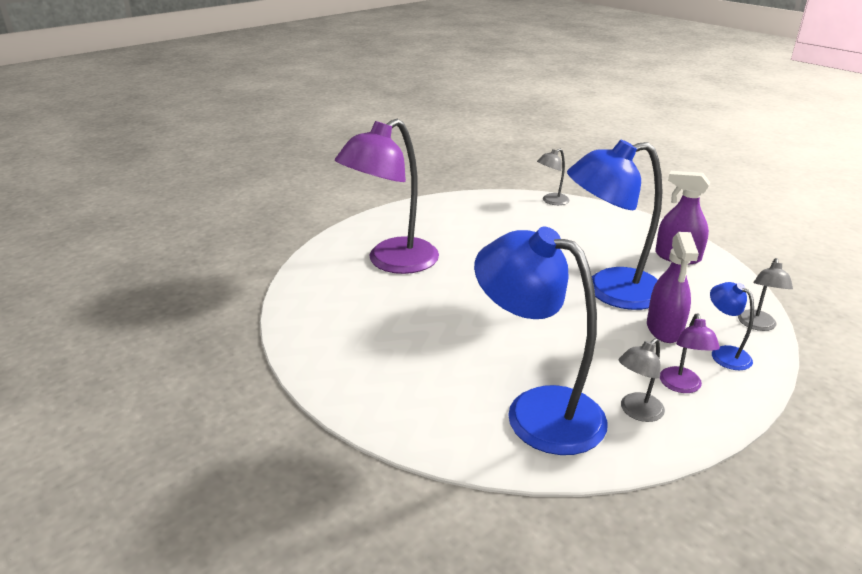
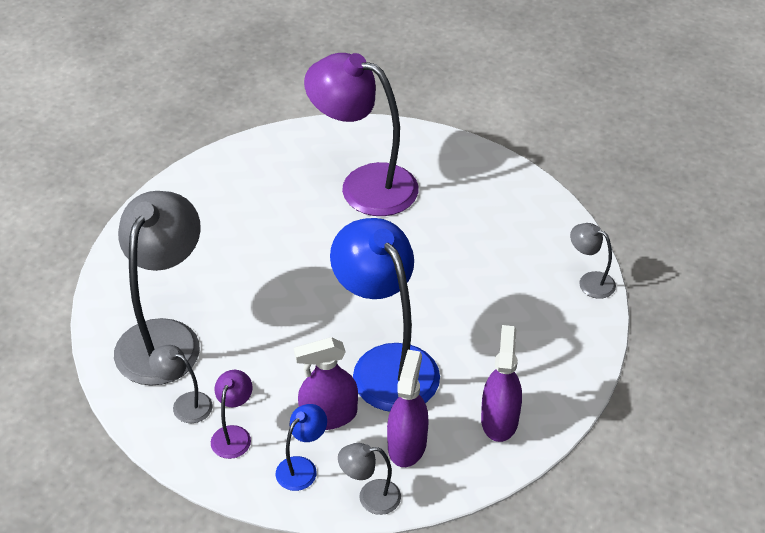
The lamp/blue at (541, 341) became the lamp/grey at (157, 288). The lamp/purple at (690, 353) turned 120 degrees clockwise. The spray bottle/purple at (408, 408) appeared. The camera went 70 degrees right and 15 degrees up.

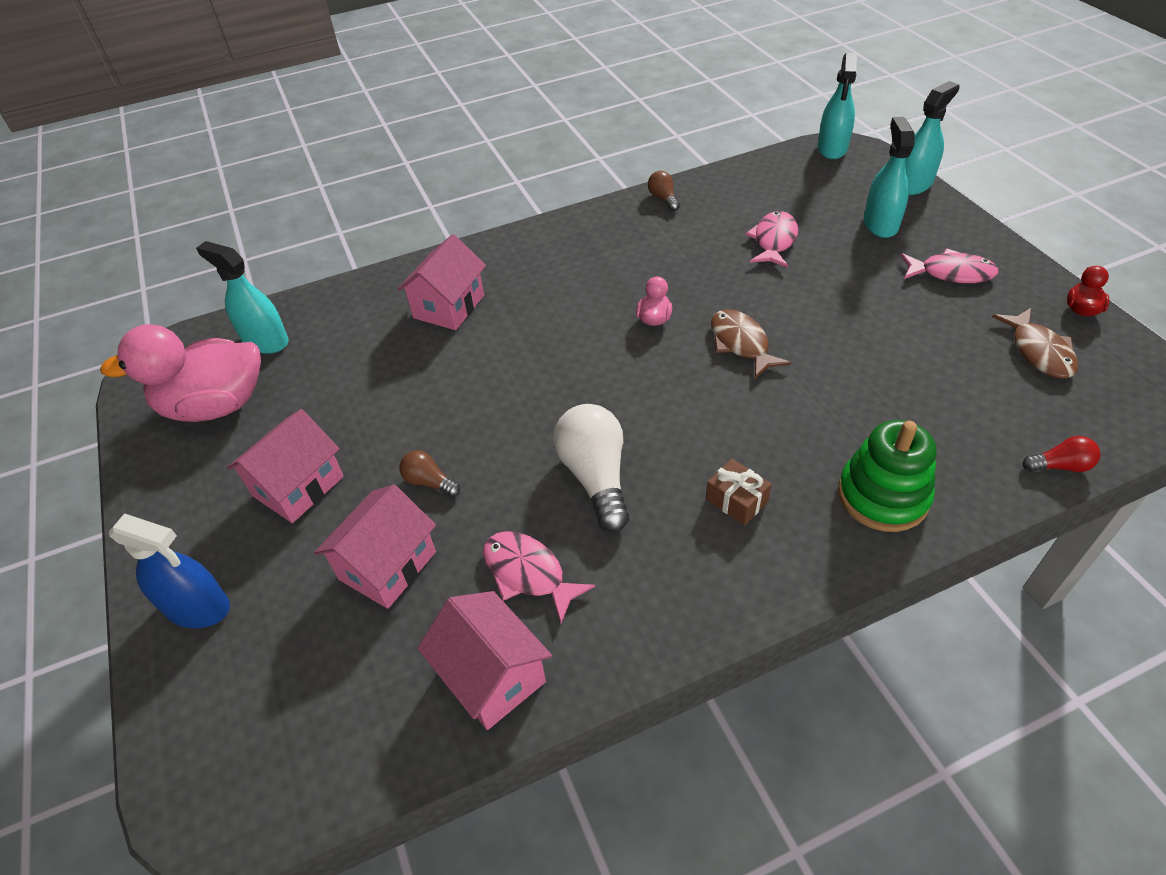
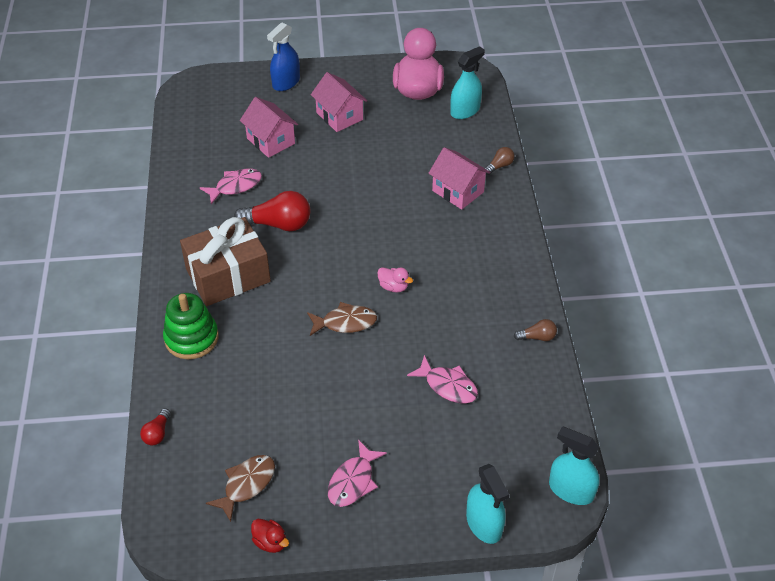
The light bulb/brown moved from (430, 473) to (500, 161). The house/pink at (485, 660) disappeared. The light bulb/white at (591, 468) became the light bulb/red at (272, 211). The gift/brown at (739, 492) changed to 2.45 times the size. The spray bottle/turquoise at (889, 177) disappeared. The fish/brown at (1035, 343) turned 120 degrees clockwise. The camera went 105 degrees right and 0 degrees up.

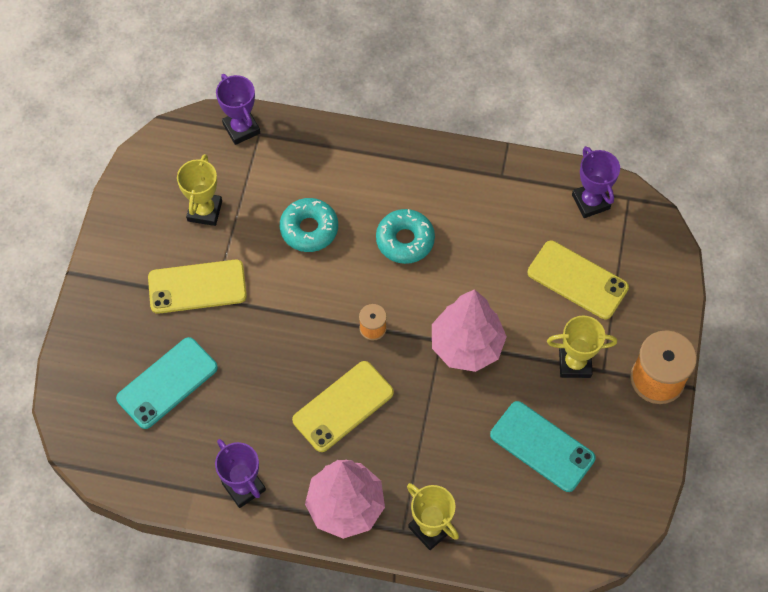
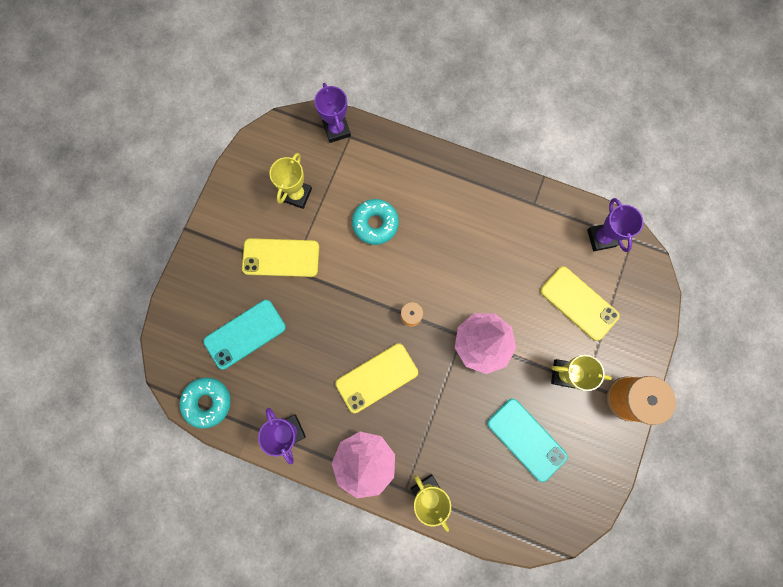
The donut/turquoise moved from (405, 236) to (205, 403). The camera went 10 degrees right and 15 degrees up.

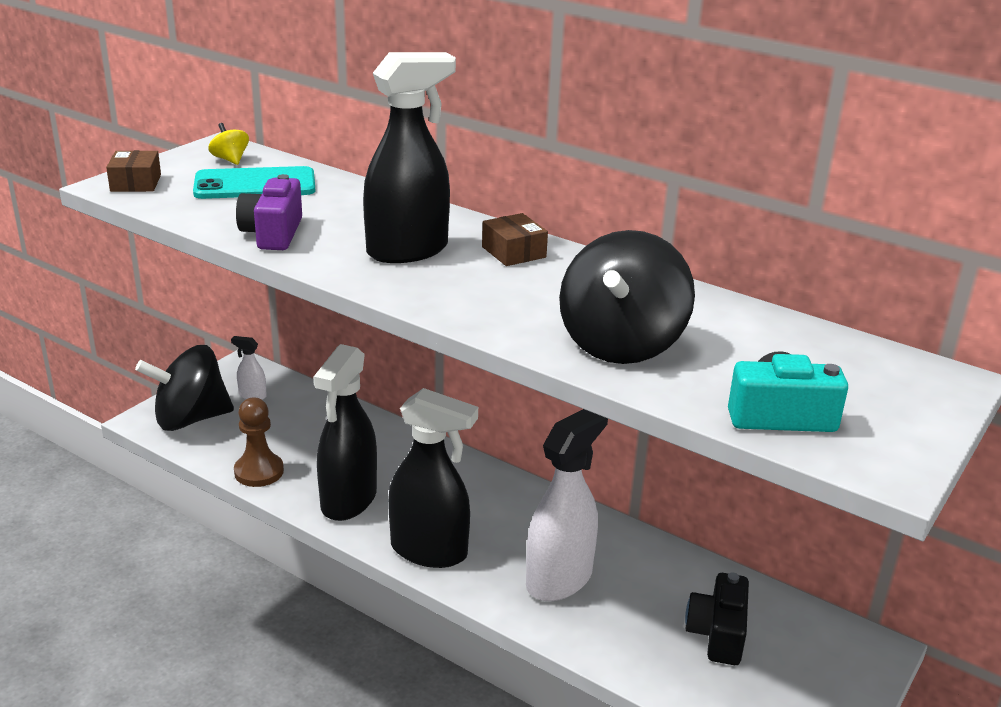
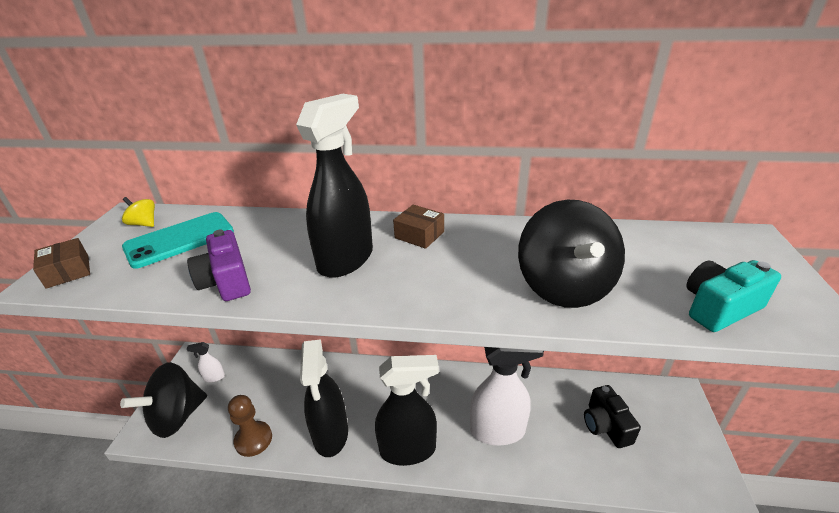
The spray bottle/white at (567, 505) turned 75 degrees clockwise. The camera went 25 degrees left and 5 degrees up.

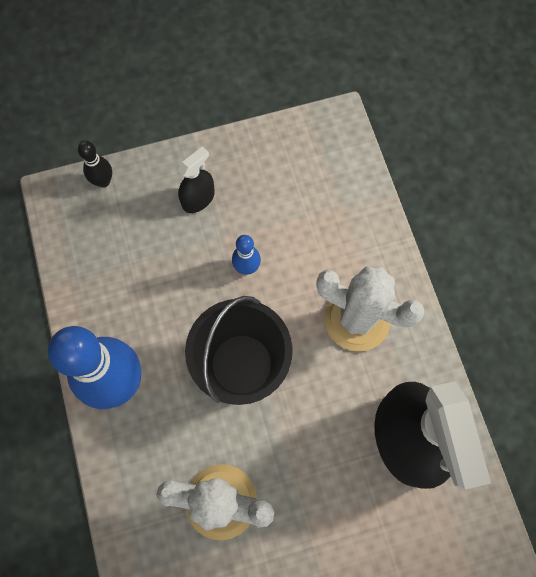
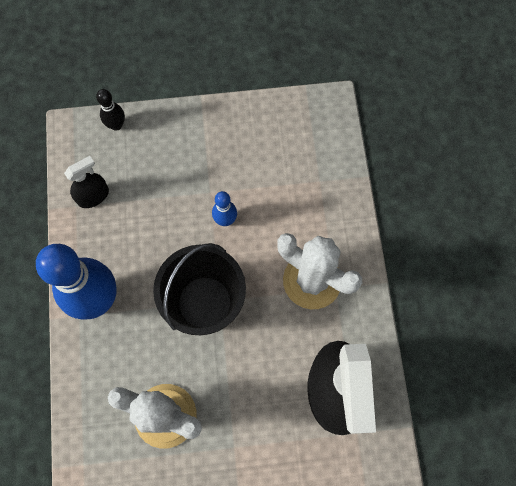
The spray bottle/black moved from (196, 179) to (86, 182). The camera went 10 degrees right and 0 degrees up.

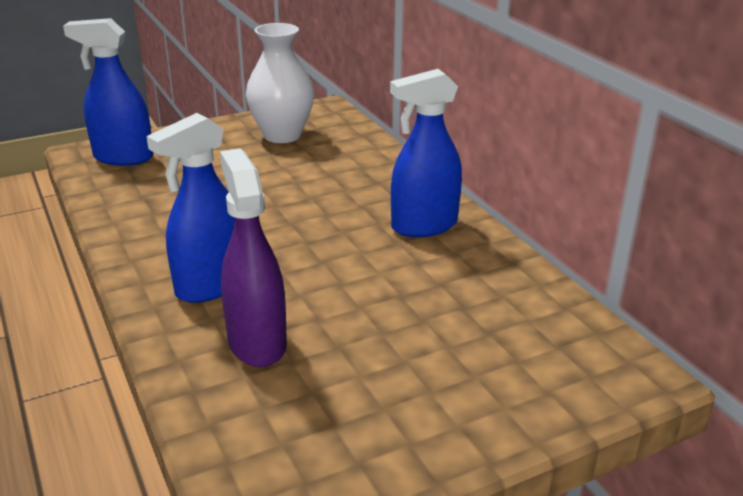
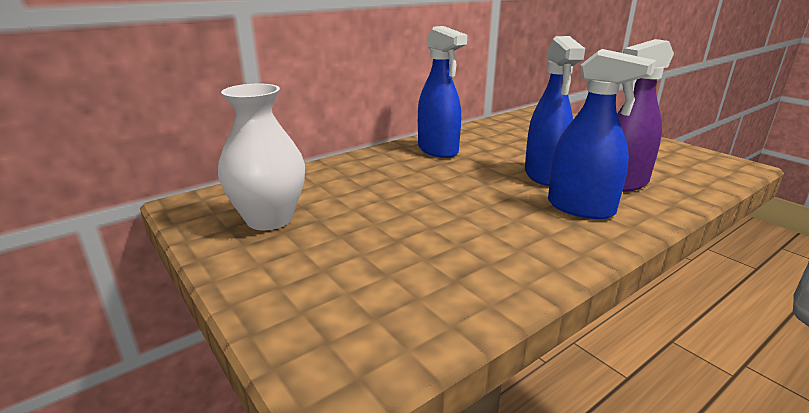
The spray bottle/blue moved from (108, 92) to (555, 111). The camera went 100 degrees left and 5 degrees down.

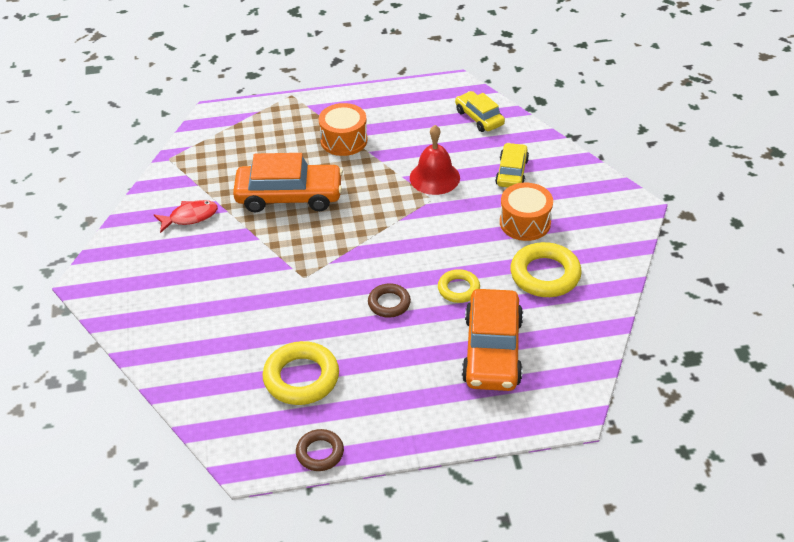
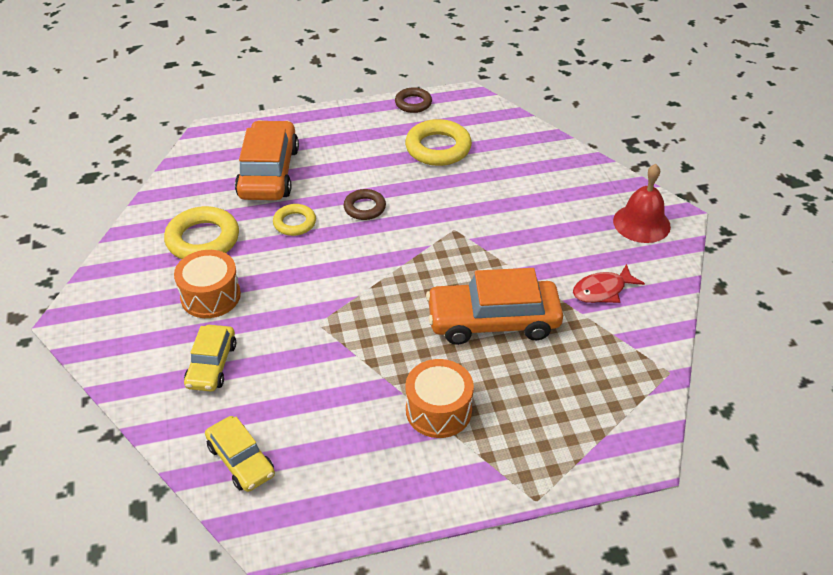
The bell/red moved from (435, 160) to (642, 203). The camera went 175 degrees right and 0 degrees up.

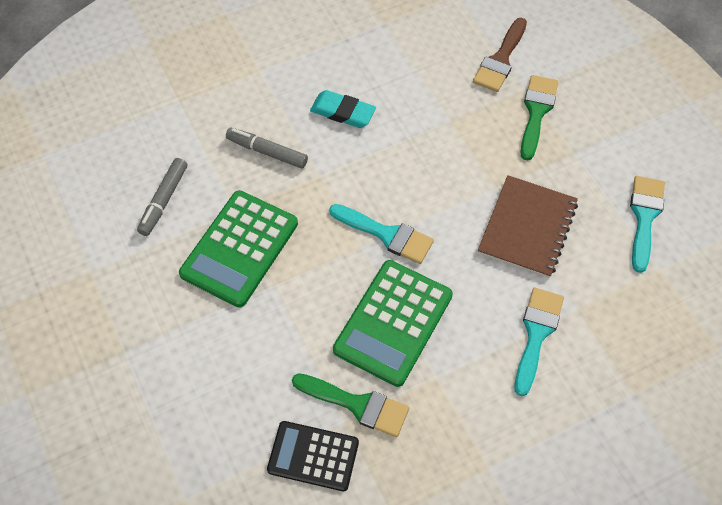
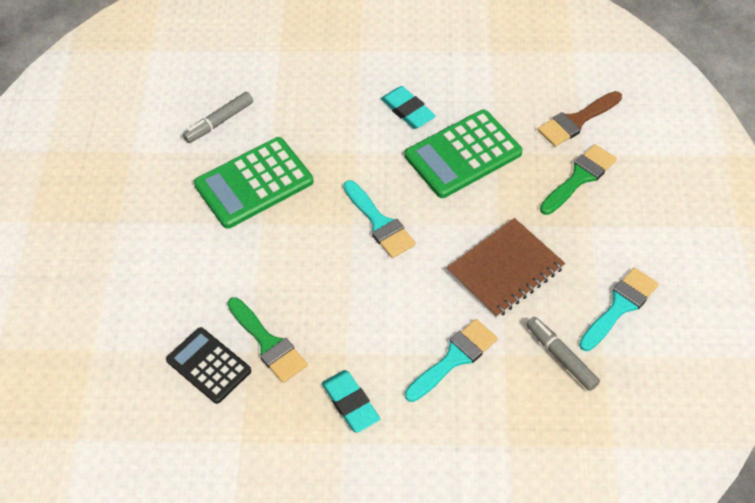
The marker/grey moved from (267, 147) to (563, 354). The calculator/green moved from (393, 323) to (463, 154). The eraser/turquoise at (351, 401) appeared. The camera went 30 degrees right and 5 degrees down.

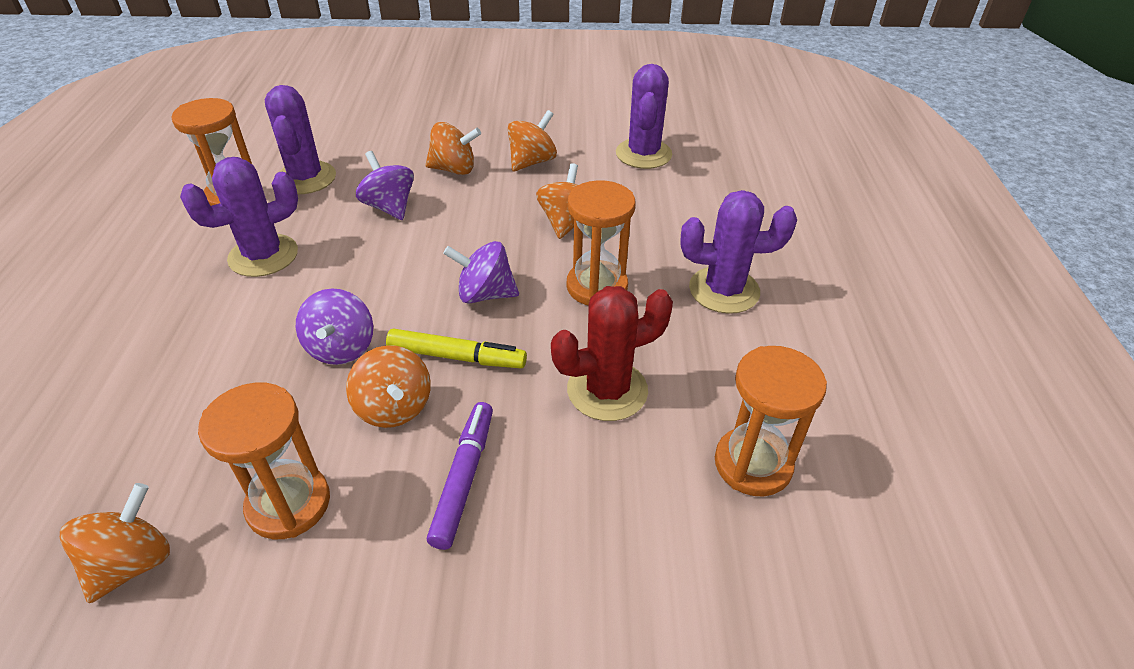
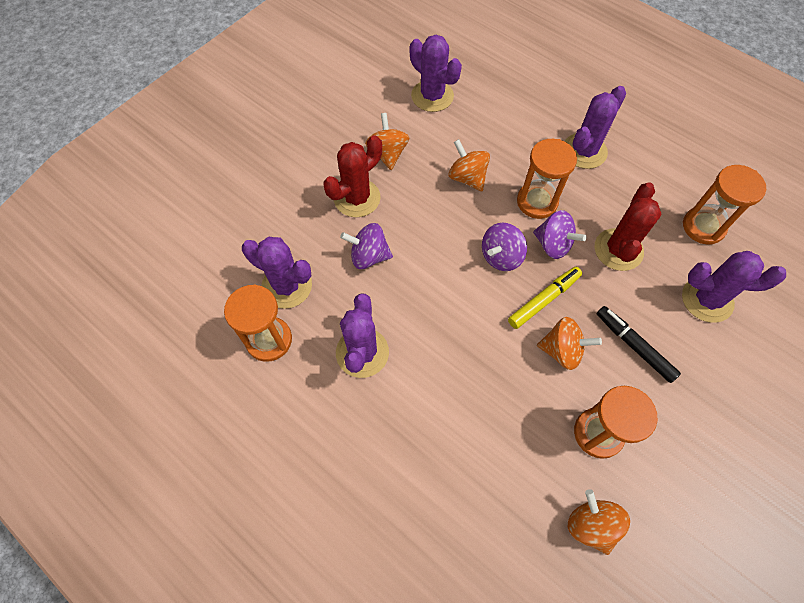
The spinning top/purple moved from (334, 326) to (560, 234). The spinning top/orange at (453, 148) was replaced by the cactus/red at (352, 176). The marker/purple at (460, 476) became the marker/black at (639, 344). The cactus/purple at (734, 287) appeared. The camera went 50 degrees left and 20 degrees up.

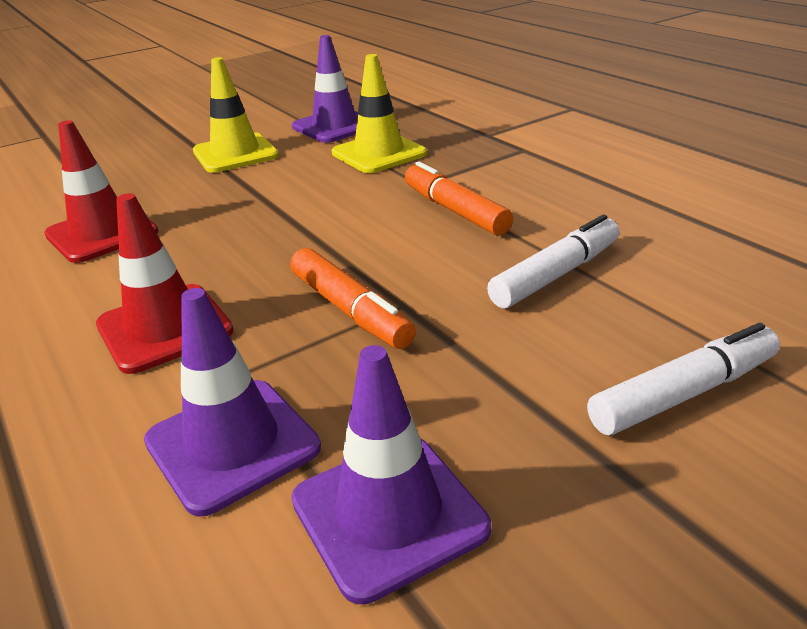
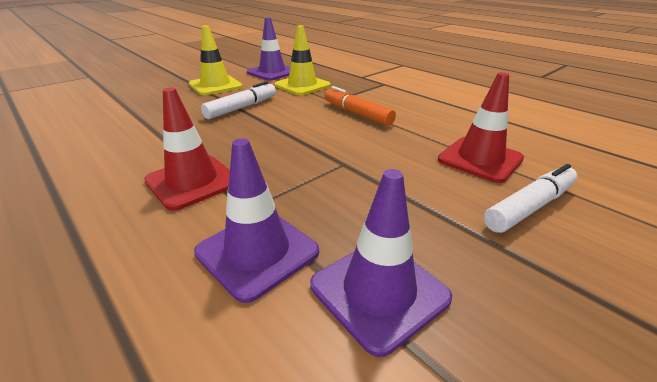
The traffic cone/red moved from (101, 191) to (481, 127). The marker/orange at (353, 298) disappeared. The marker/white moved from (553, 261) to (238, 100). The camera went 10 degrees left and 0 degrees up.

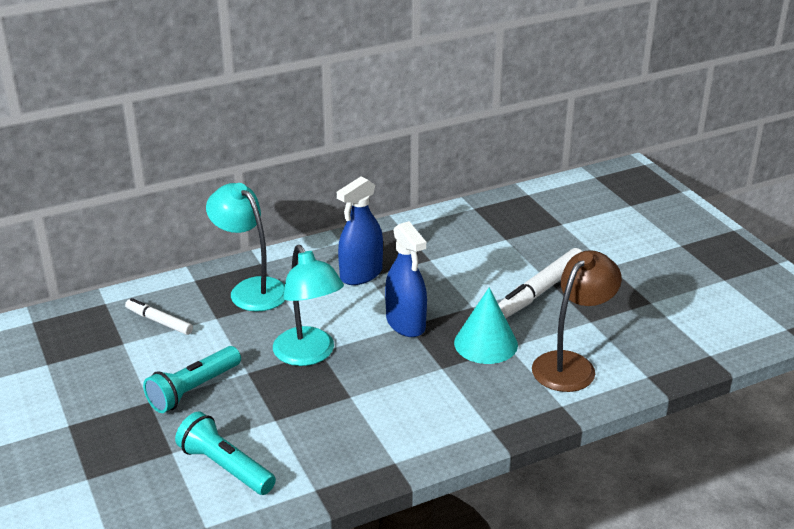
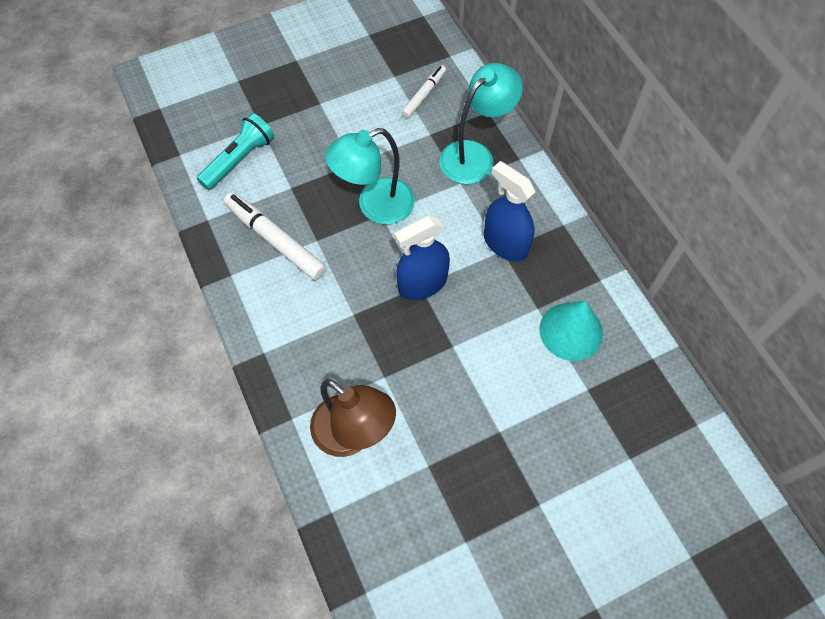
The flashlight/turquoise at (192, 379) disappeared. The cone/turquoise moved from (486, 325) to (571, 331). The marker/white moved from (540, 283) to (275, 236). The camera went 90 degrees right and 30 degrees up.

